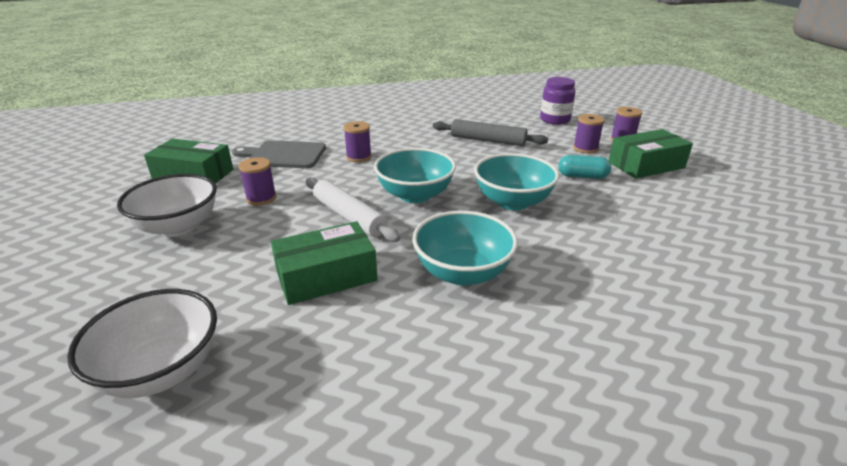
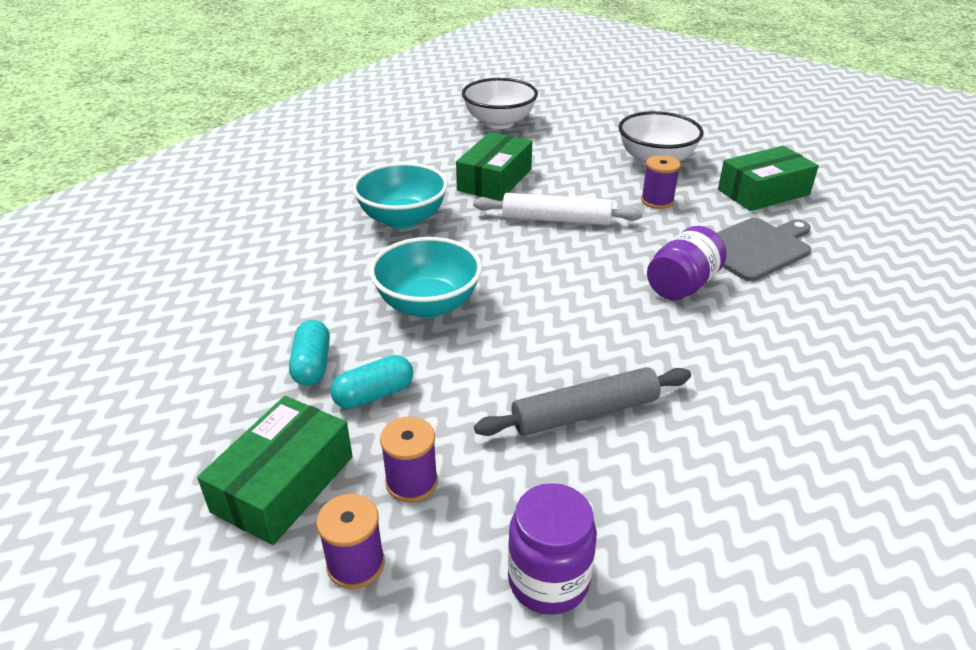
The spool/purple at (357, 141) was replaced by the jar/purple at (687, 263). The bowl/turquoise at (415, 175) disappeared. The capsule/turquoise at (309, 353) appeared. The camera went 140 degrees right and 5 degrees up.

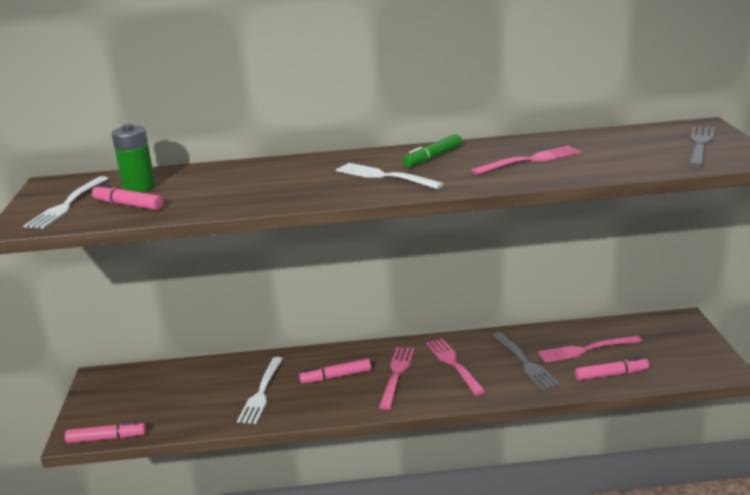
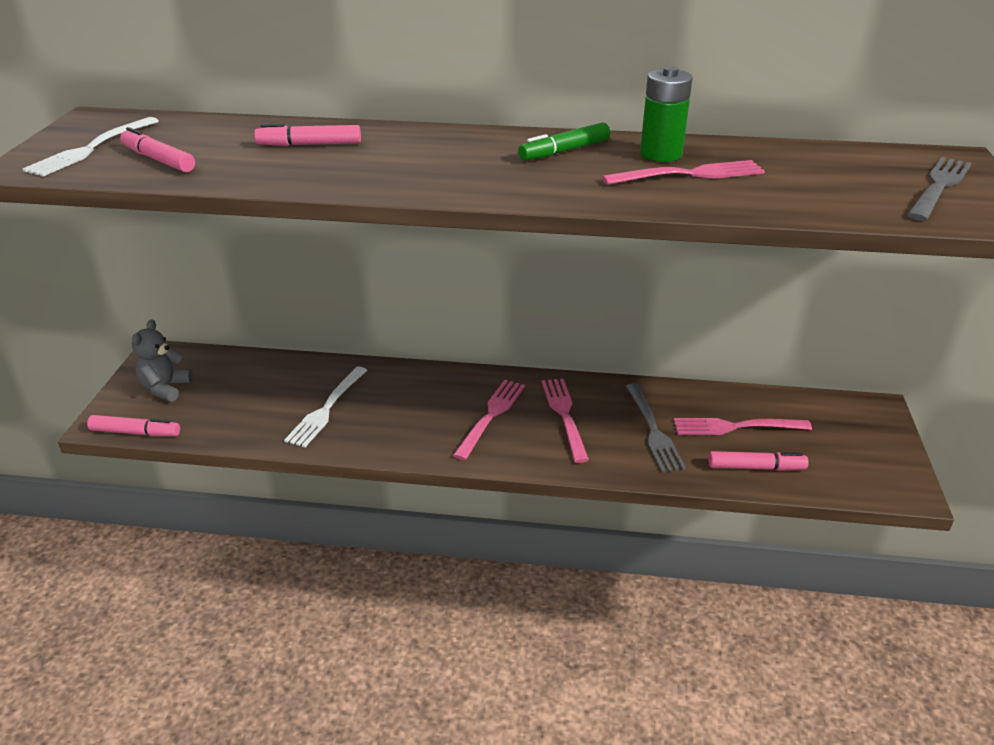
The battery/green moved from (134, 158) to (666, 114). The marker/pink moved from (335, 371) to (307, 135). The fork/white at (390, 176) disappeared. The teddy bear/grey at (162, 360) appeared. The camera went 10 degrees right and 10 degrees up.

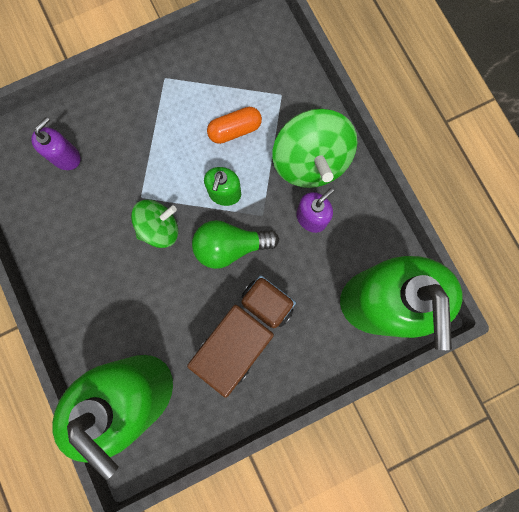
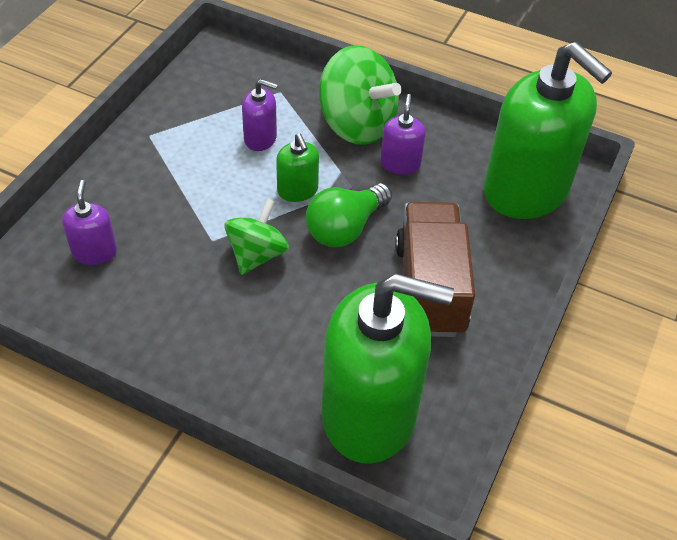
The capsule/orange at (234, 125) was replaced by the soap dispenser/purple at (260, 115). The camera went 40 degrees left and 30 degrees down.

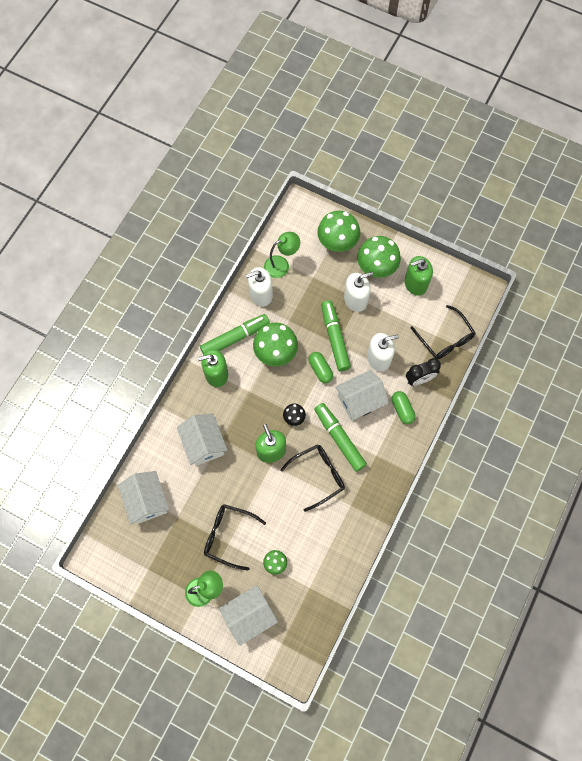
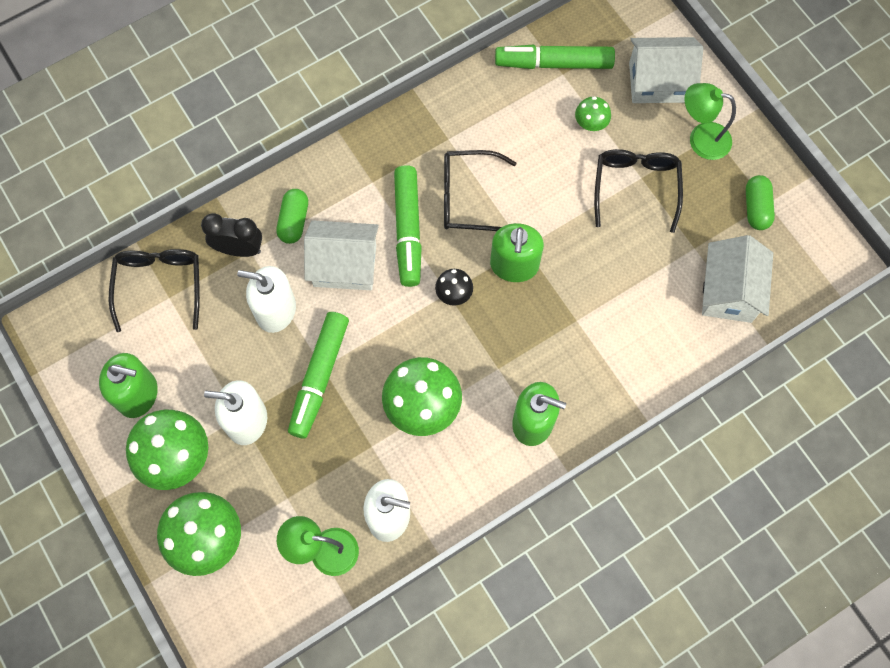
The house/white at (202, 440) disappeared. The marker/green moved from (235, 334) to (555, 57). The glasses/black at (235, 537) turned 135 degrees counterclockwise. The capsule/green moved from (320, 367) to (760, 202). The camera went 150 degrees left and 0 degrees up.

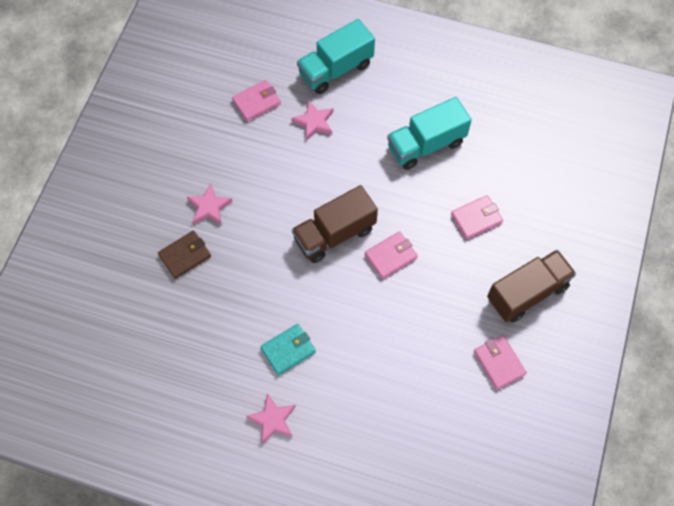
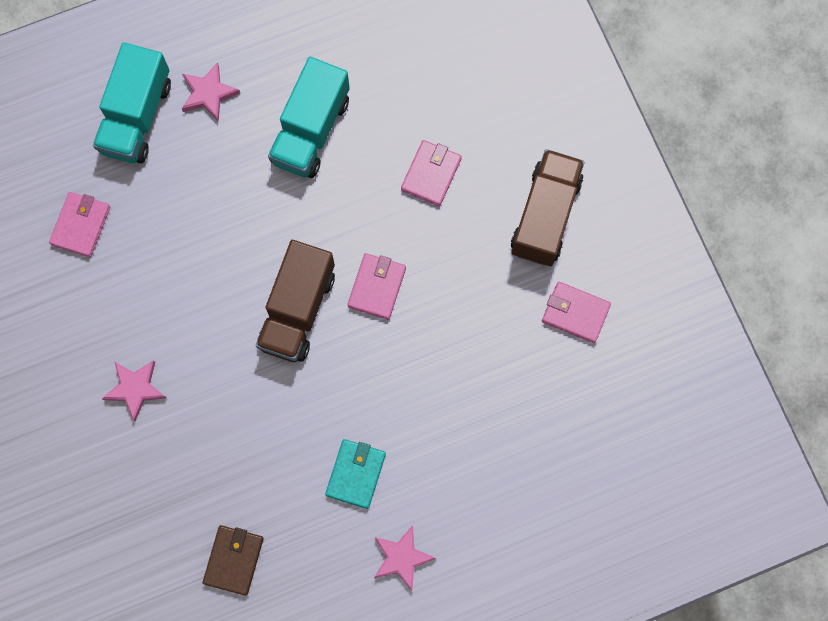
The wallet/brown moved from (184, 255) to (233, 560). The star/pink moved from (312, 120) to (211, 92). The camera went 40 degrees left and 10 degrees up.

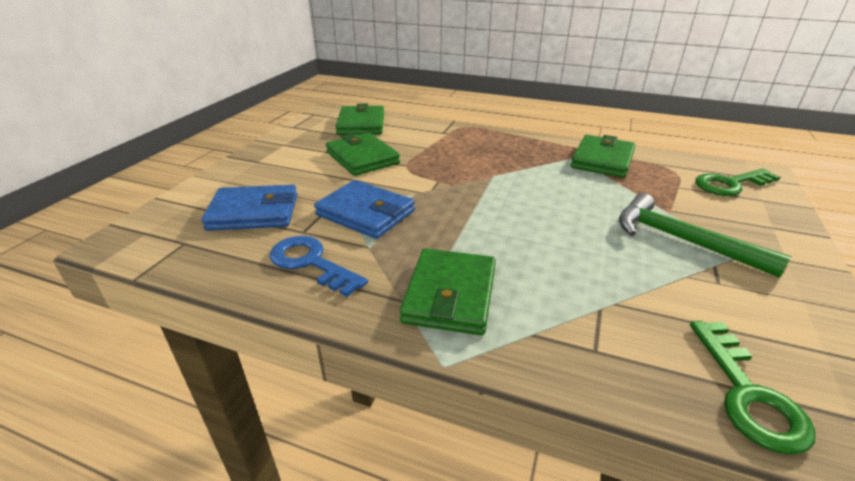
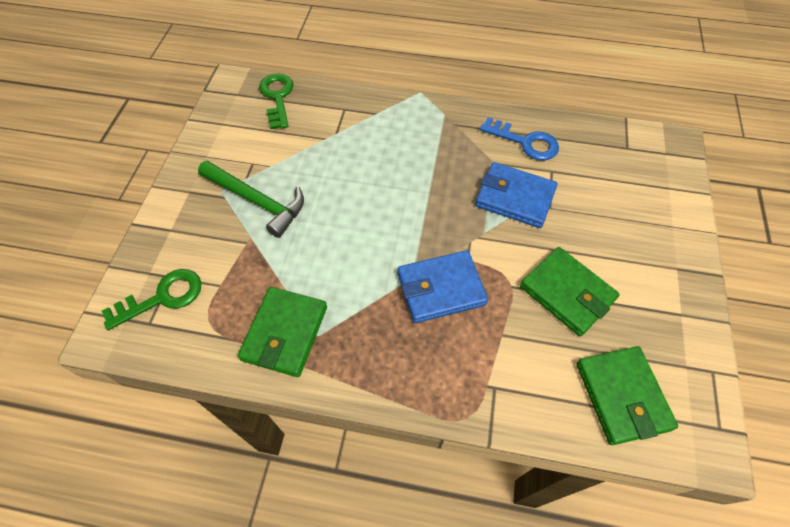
The wallet/blue moved from (249, 208) to (443, 286). The wallet/green at (448, 291) disappeared. The camera went 170 degrees right and 25 degrees up.

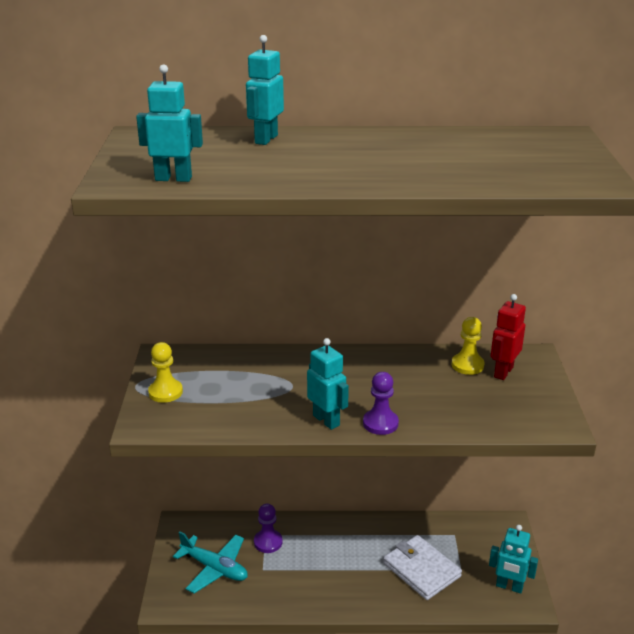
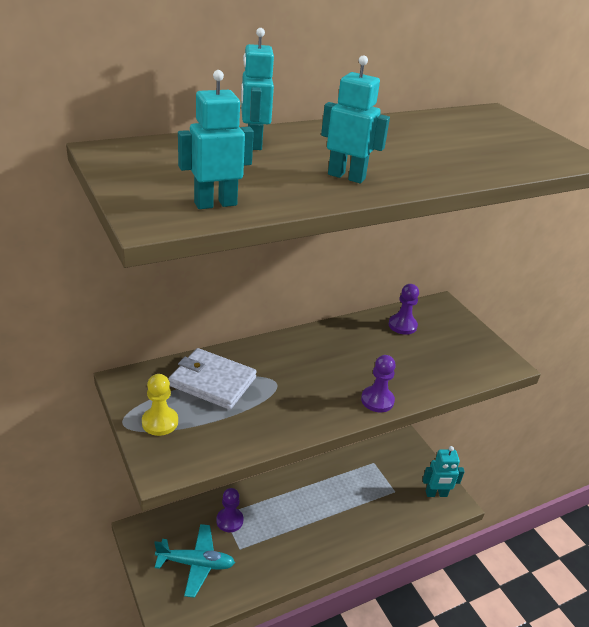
The robot/turquoise moved from (328, 384) to (355, 119). The wallet/white moved from (422, 567) to (213, 379). The pawn/yellow at (468, 346) became the pawn/purple at (404, 309). The robot/red at (508, 337) disappeared. The camera went 30 degrees left and 5 degrees up.

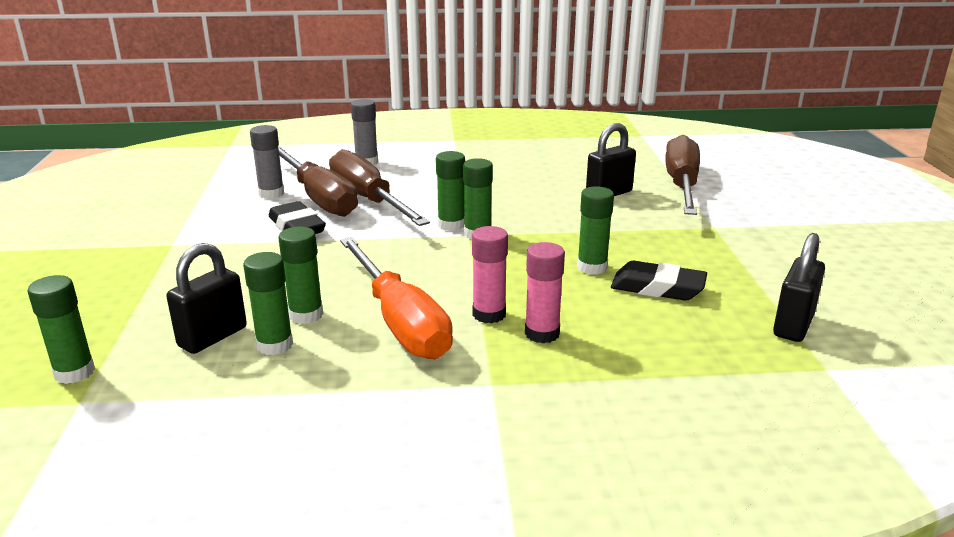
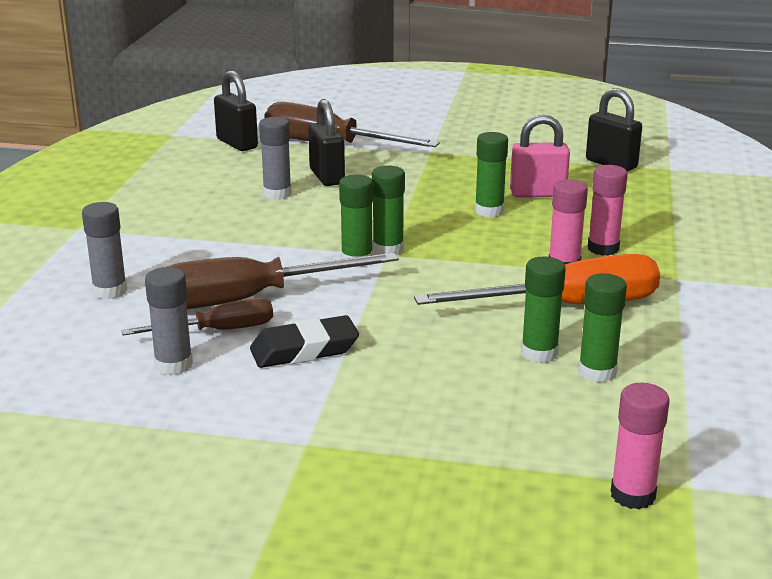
The glue stick/green at (61, 329) became the glue stick/pink at (640, 446). The padlock/black moved from (206, 298) to (236, 111). The screwdriver/brown at (318, 182) changed to 0.58 times the size. The eraser/black at (659, 281) was replaced by the padlock/pink at (540, 156). The glue stick/grey at (275, 158) appeared. The camera went 75 degrees left and 0 degrees up.

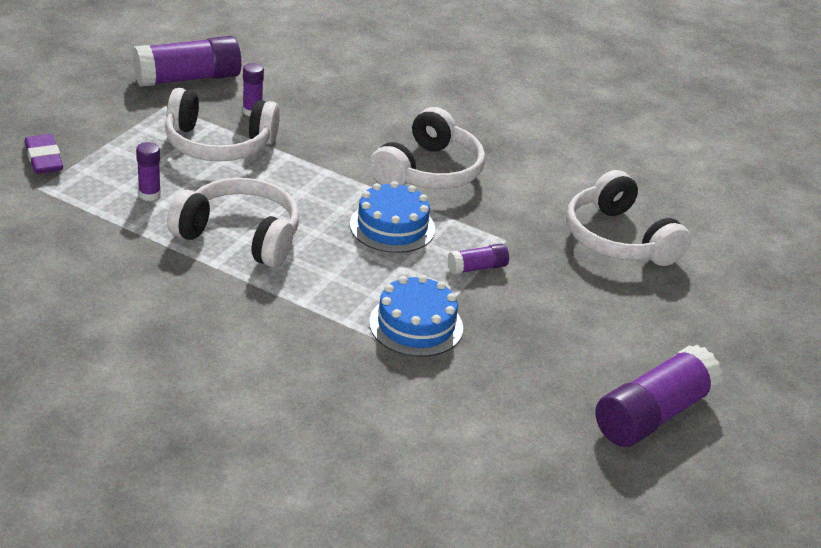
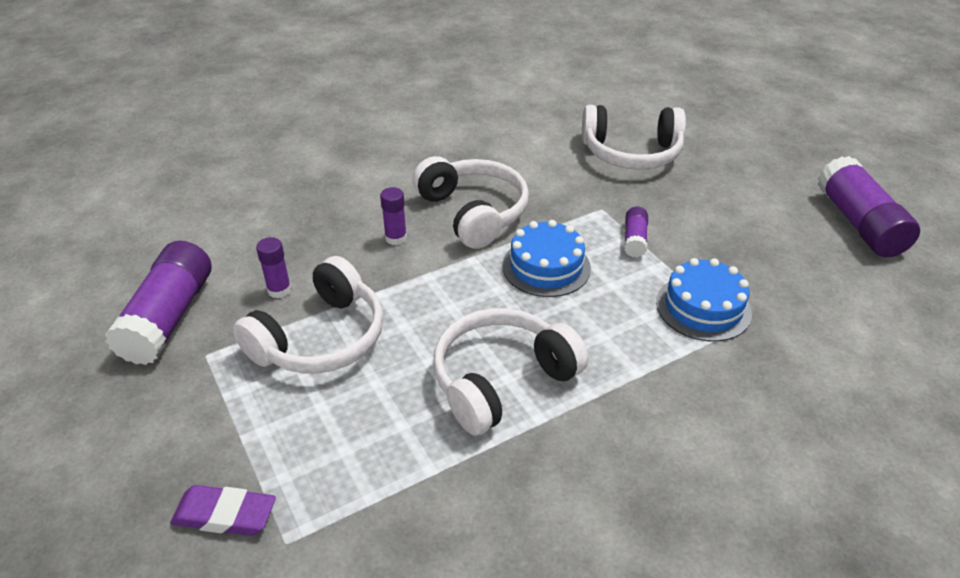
The glue stick/purple moved from (148, 171) to (393, 216). The camera went 55 degrees left and 5 degrees up.

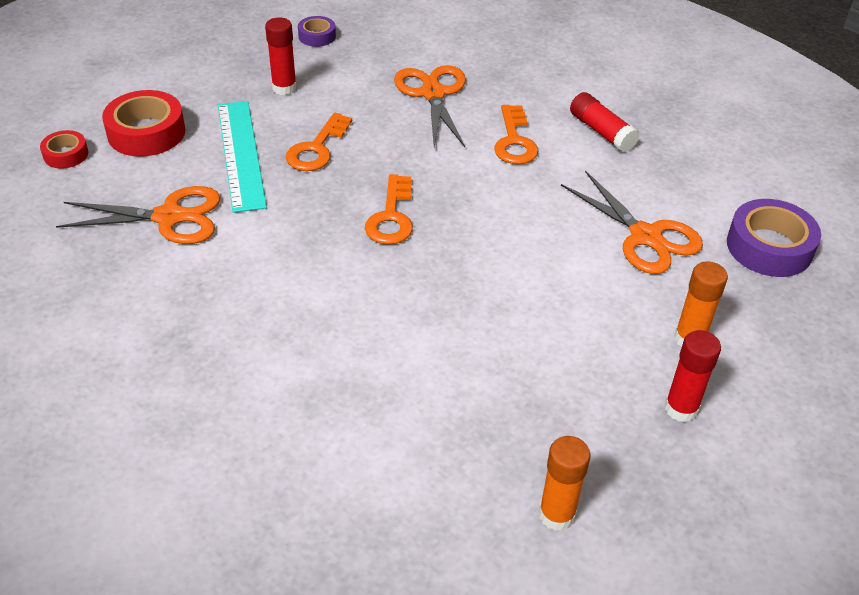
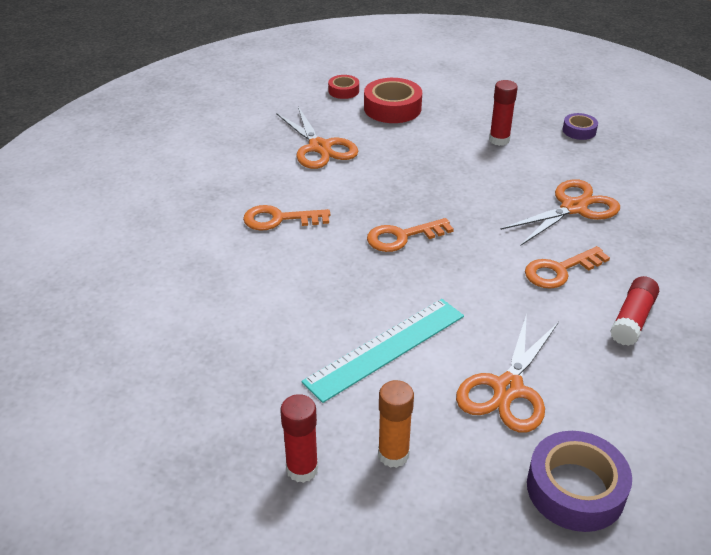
The ruler/turquoise moved from (242, 157) to (382, 351). The key/orange moved from (319, 142) to (286, 218). The glue stick/orange at (565, 483) disappeared. The camera went 65 degrees right and 5 degrees down.

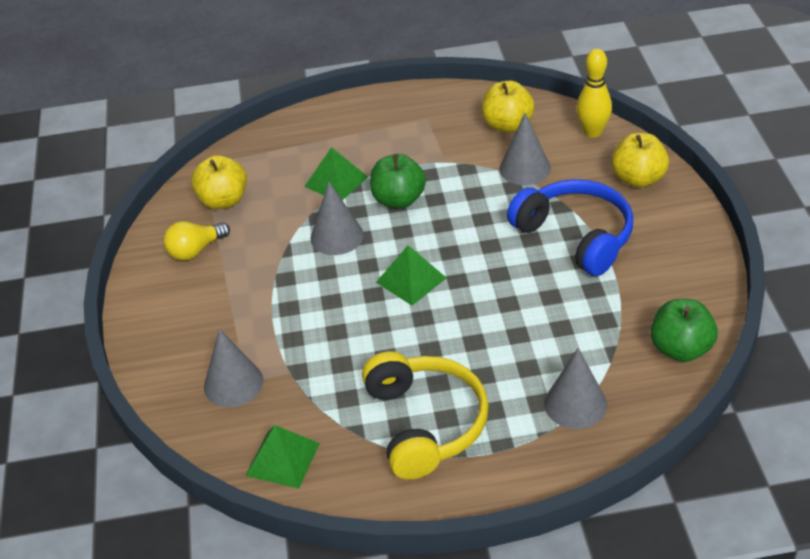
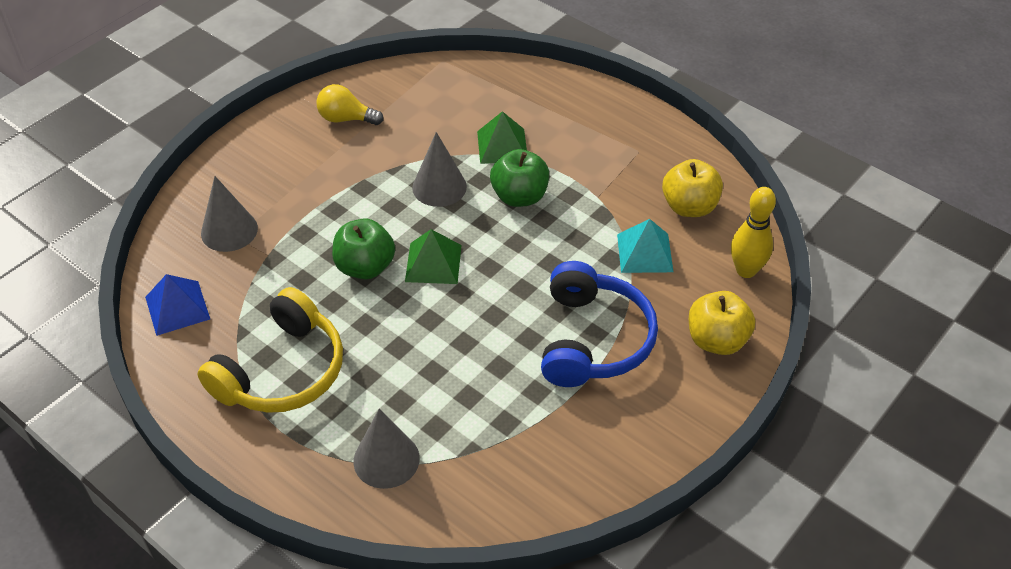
The apple/yellow at (219, 182) disappeared. The pyramid/green at (283, 457) became the pyramid/blue at (177, 305). The cone/grey at (525, 149) was replaced by the pyramid/turquoise at (645, 246). The apple/green moved from (684, 330) to (363, 248). The camera went 45 degrees right and 5 degrees up.

